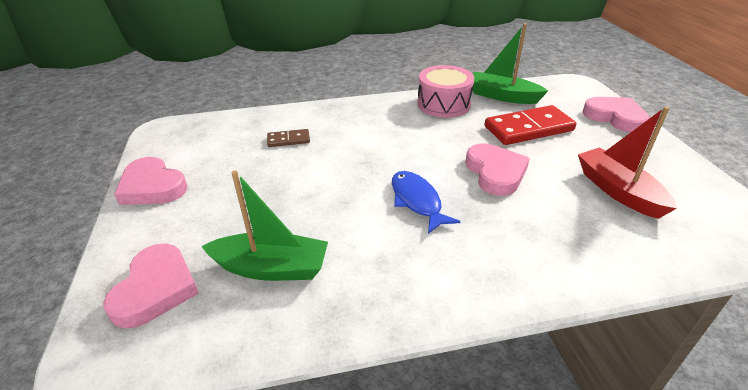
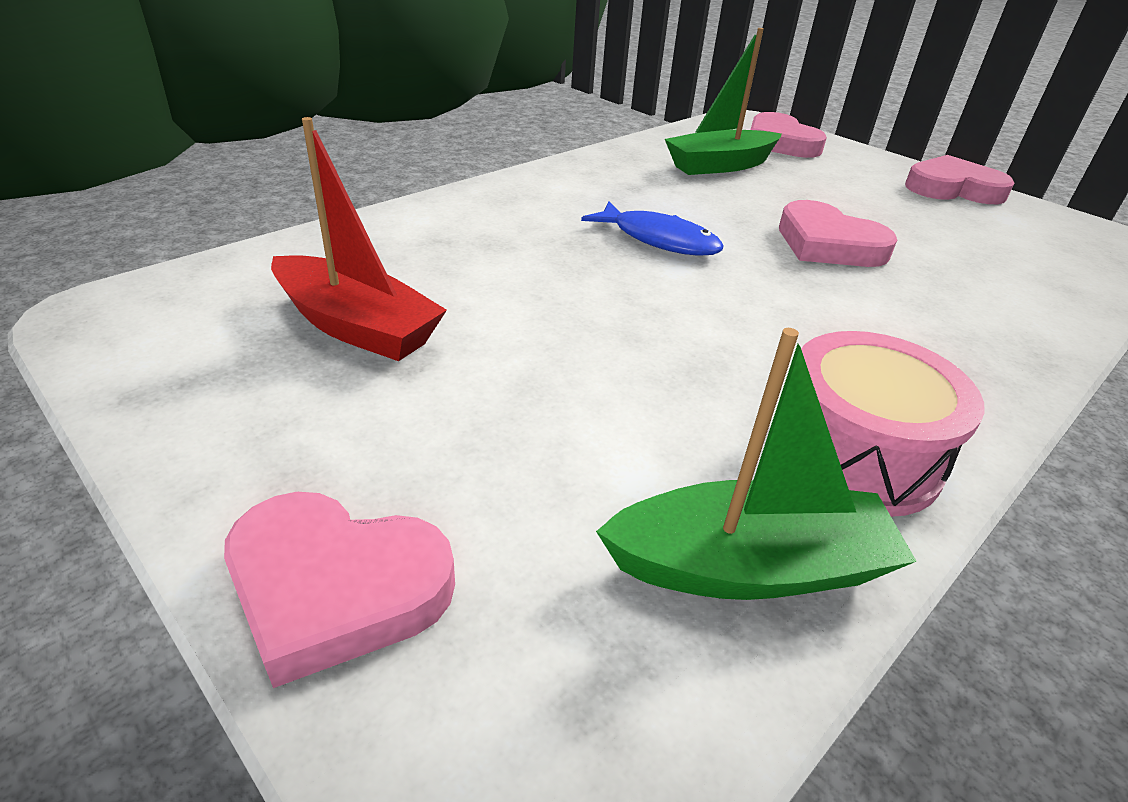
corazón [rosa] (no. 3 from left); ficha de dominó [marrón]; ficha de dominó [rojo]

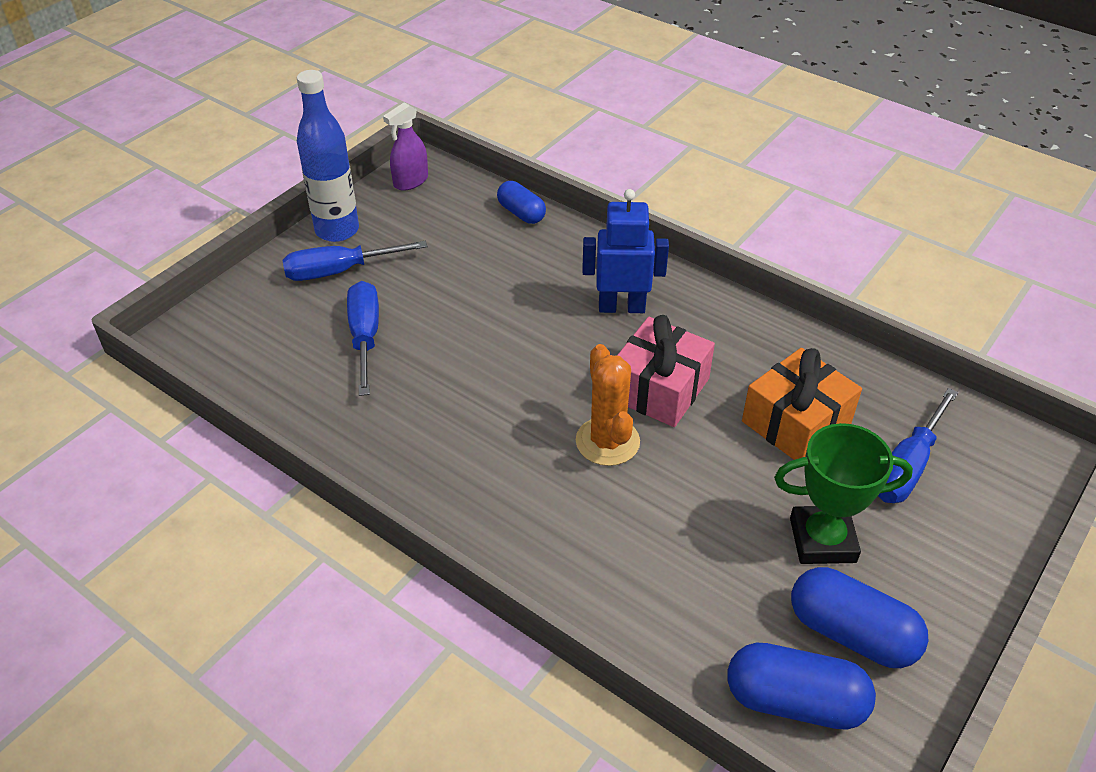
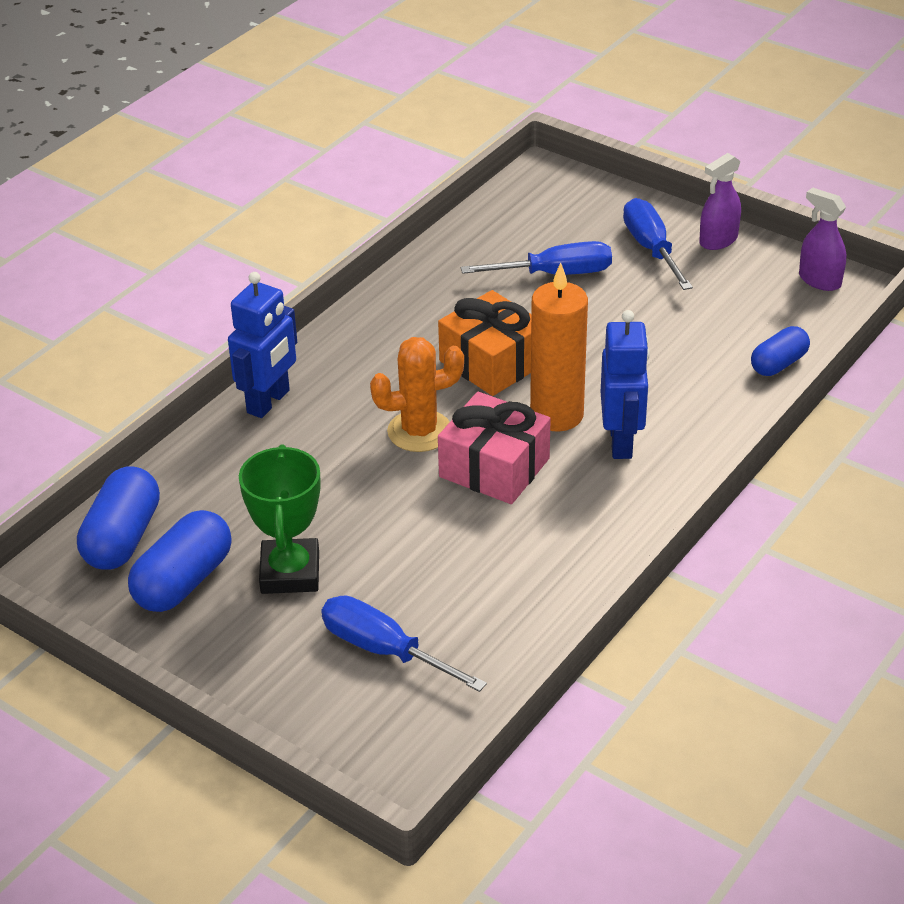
robot [azul] (no. 1 from left); regalo [naranja]; vela [naranja]; pulverizador [morado] (no. 1 from left)

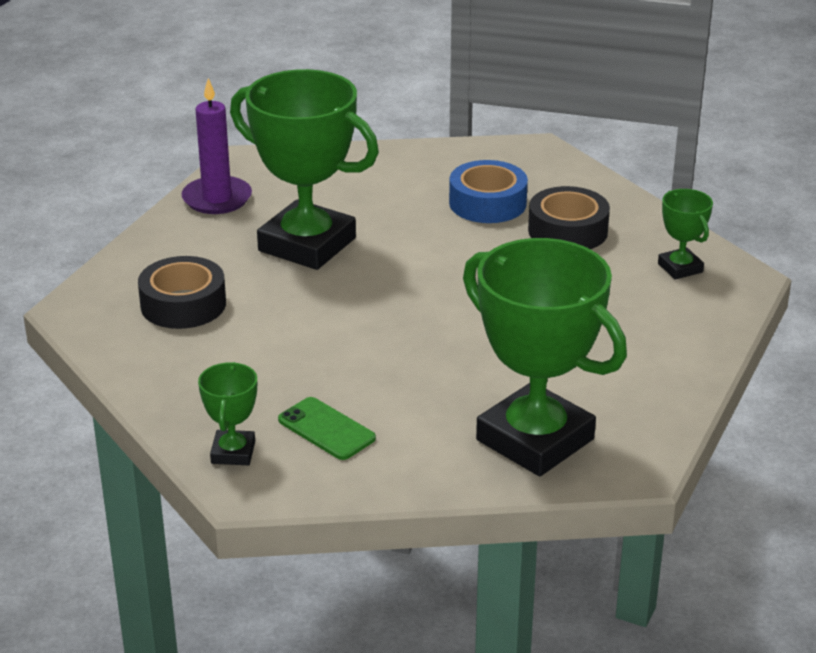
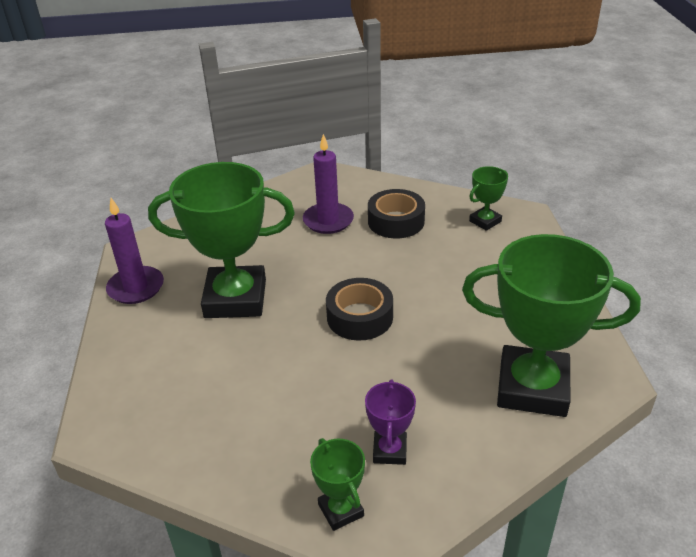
vela [morado] (no. 2 from left); cinta adhesiva [negro] (no. 1 from left); trofeo [morado]; trofeo [verde] (no. 3 from left)

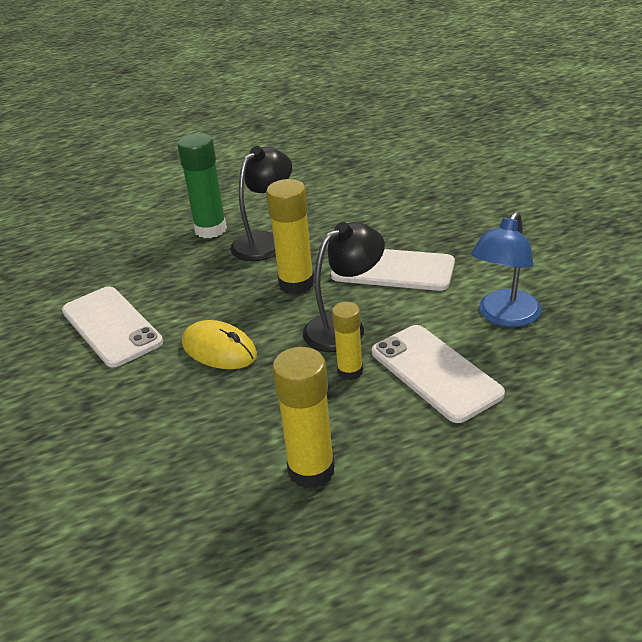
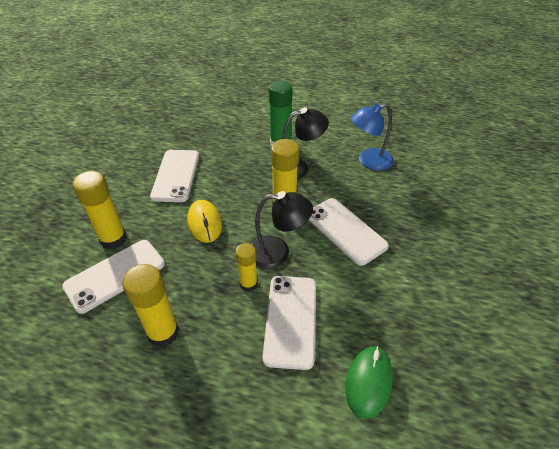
móvil [blanco] (no. 1 from left); barra de pegamento [amarillo] (no. 1 from left); ratón [verde]; lámpara [azul]

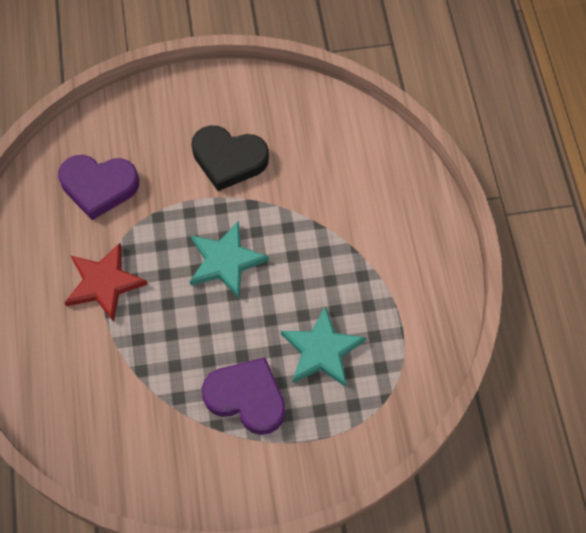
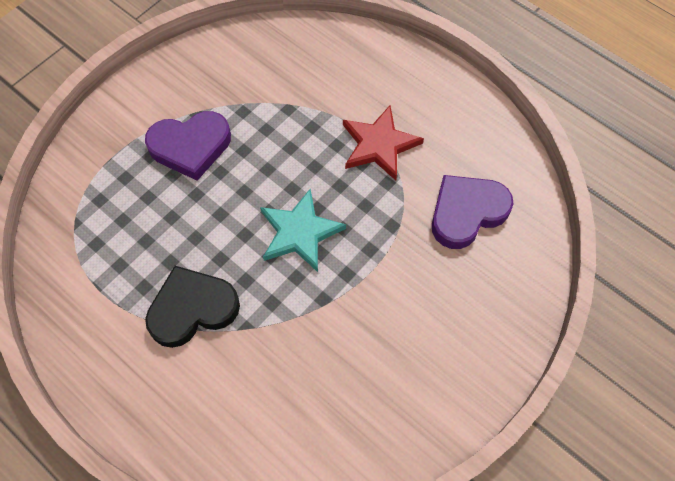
corazón [negro]; estrella [turquesa] (no. 2 from left in the first image)

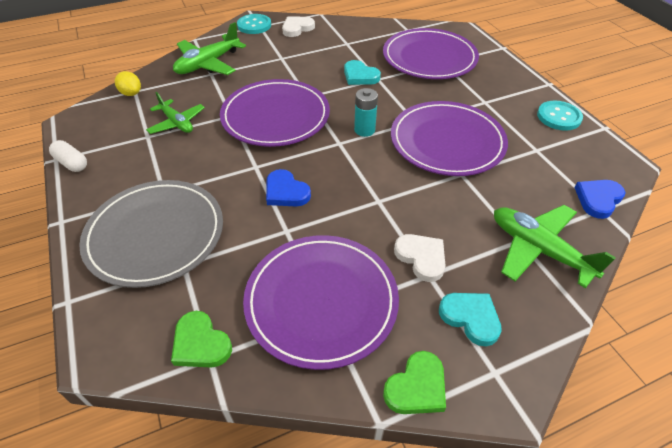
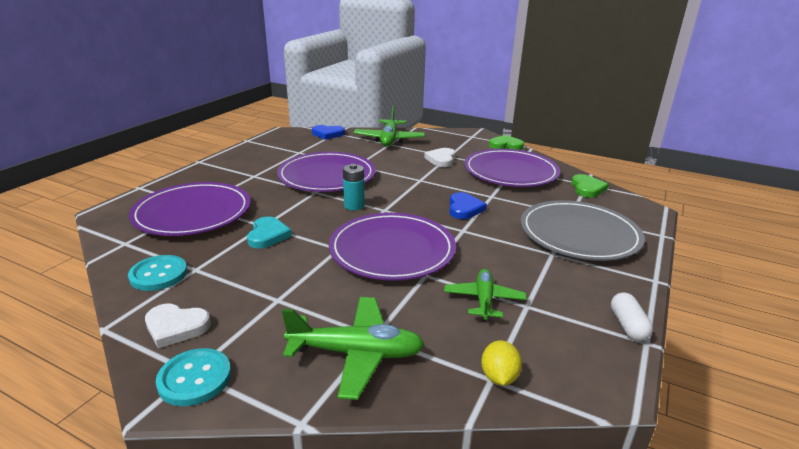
botón [turquesa] (no. 1 from left); corazón [turquesa] (no. 2 from left in the first image)

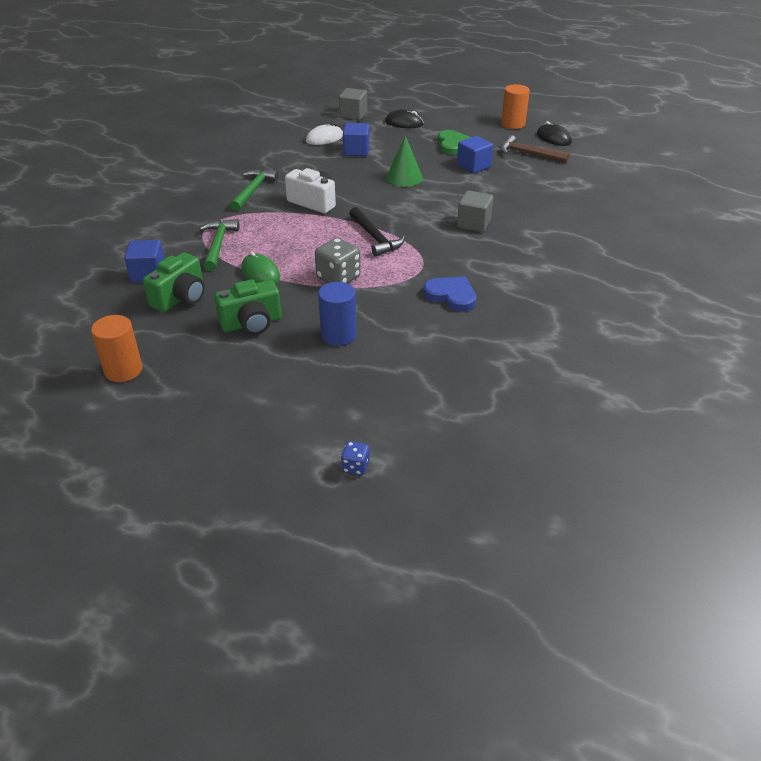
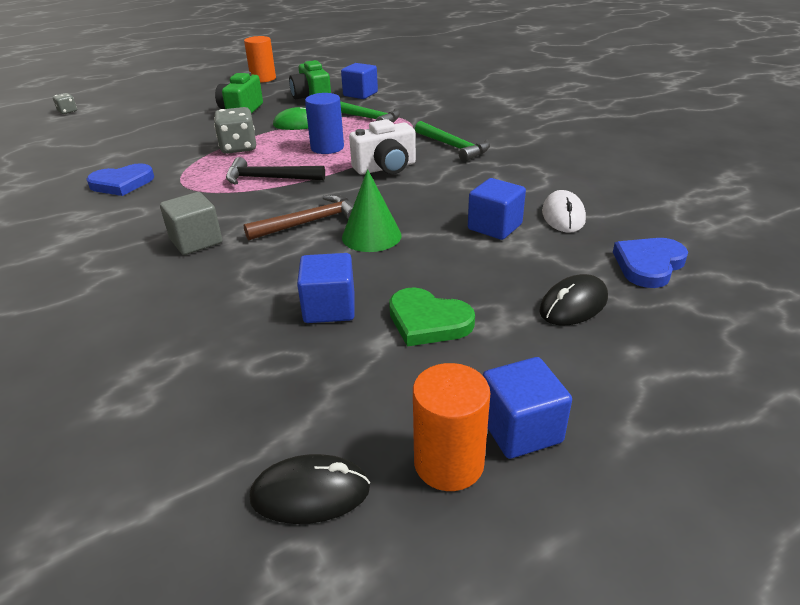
dado [gris] (no. 1 from left); martillo [marrón]; cilindro [azul]; cubo [azul] (no. 4 from left); corazón [azul] (no. 2 from left)

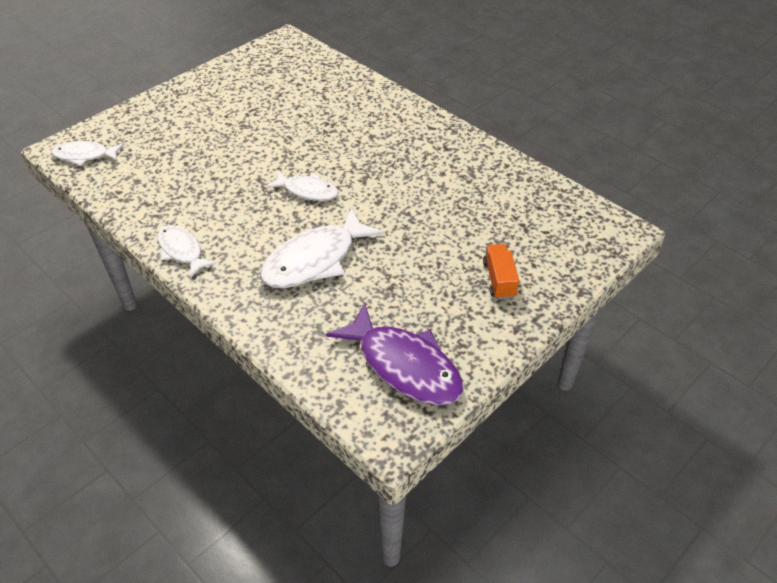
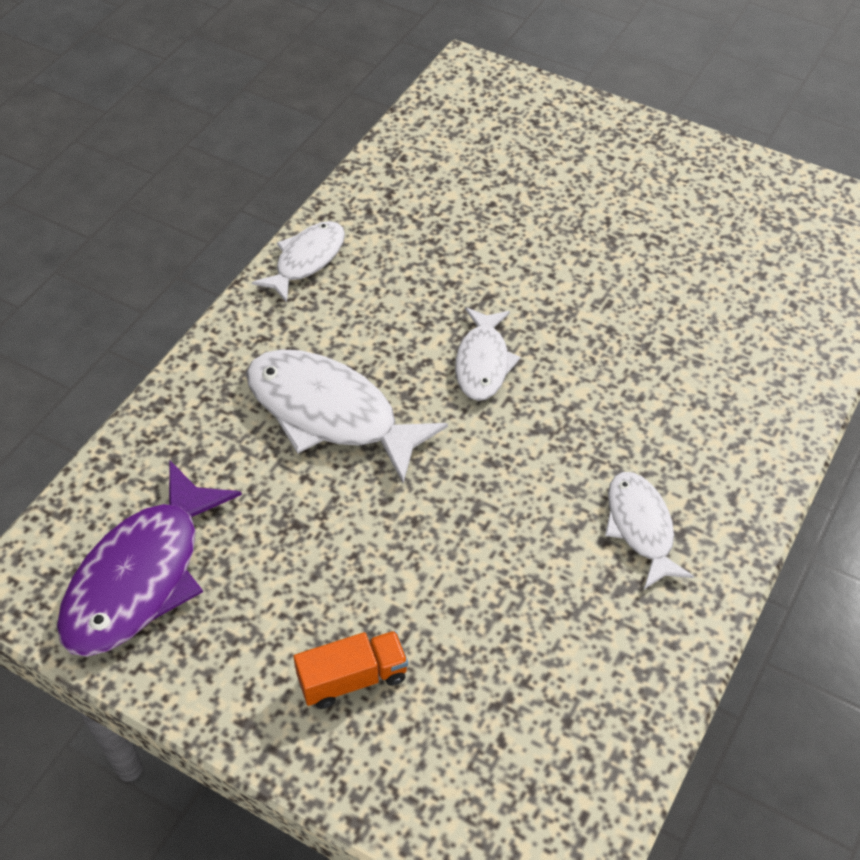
pez [blanco] (no. 4 from left)

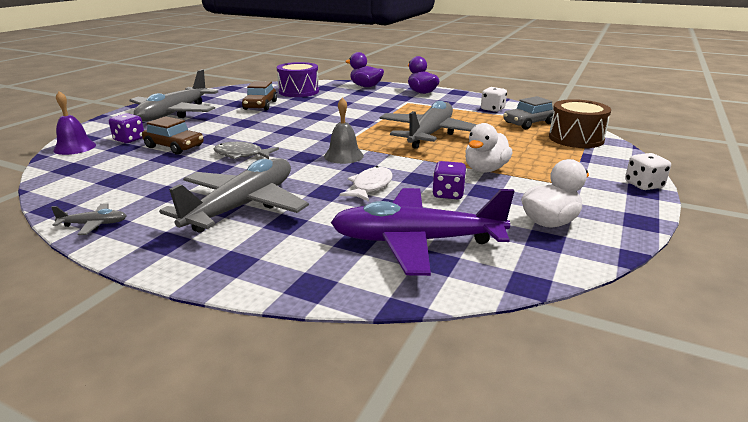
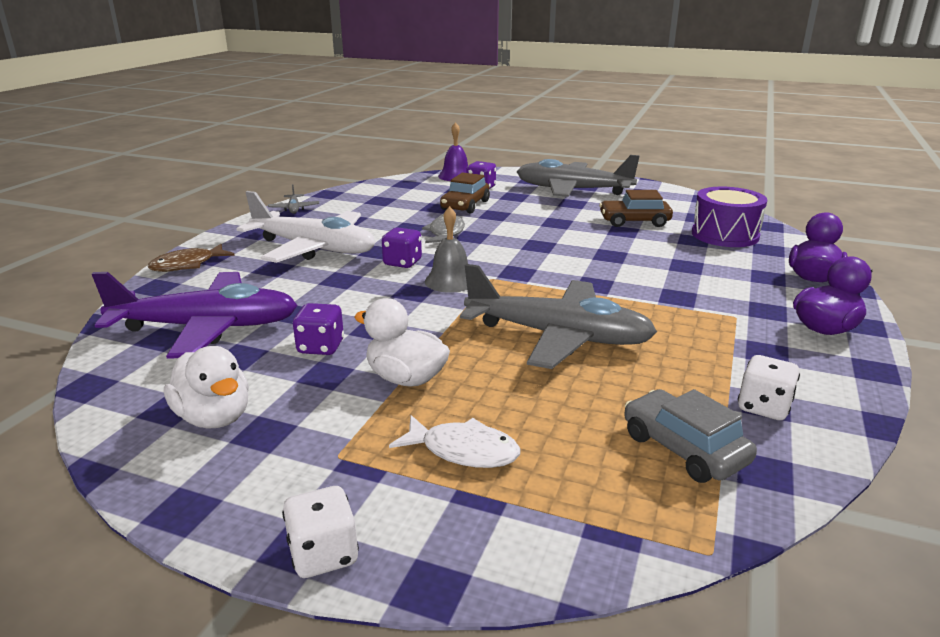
avión [morado]; pez [marrón]; avión [blanco]; dado [morado] (no. 2 from left); pez [blanco]; tambor [marrón]

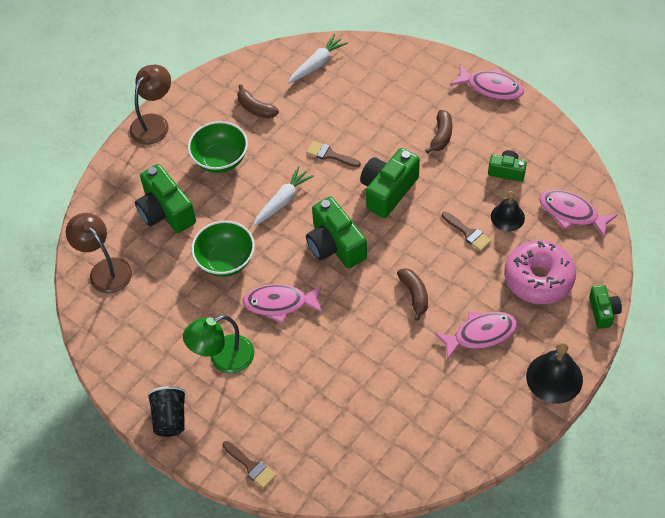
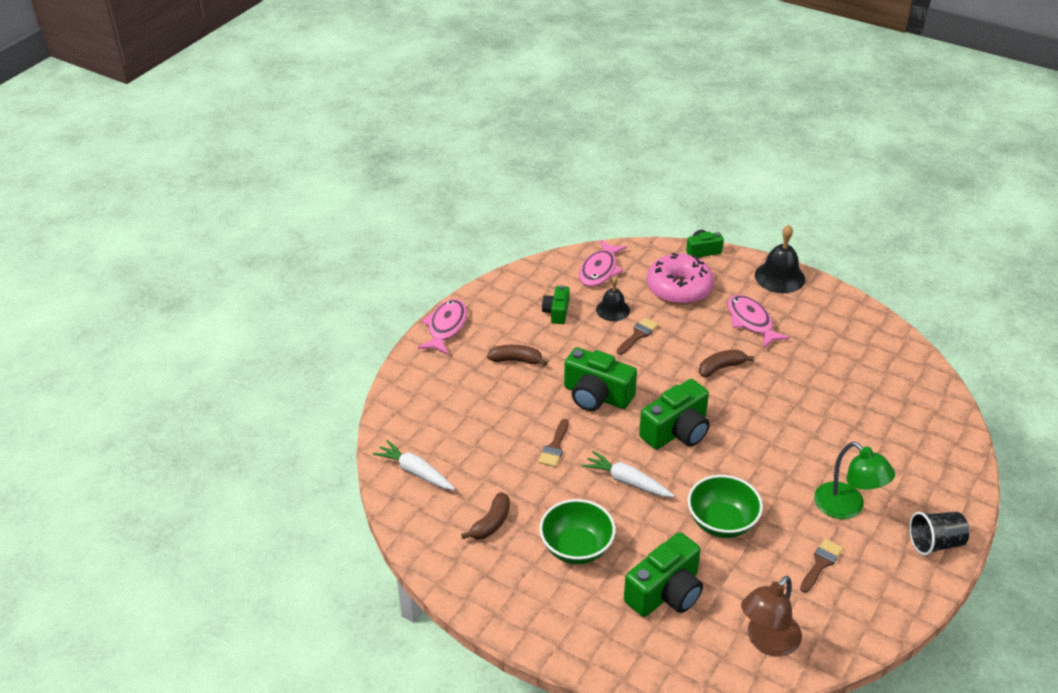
pincel [marrón] (no. 3 from left); lámpara [marrón] (no. 2 from left in the first image); pez [rosa] (no. 1 from left in the first image)

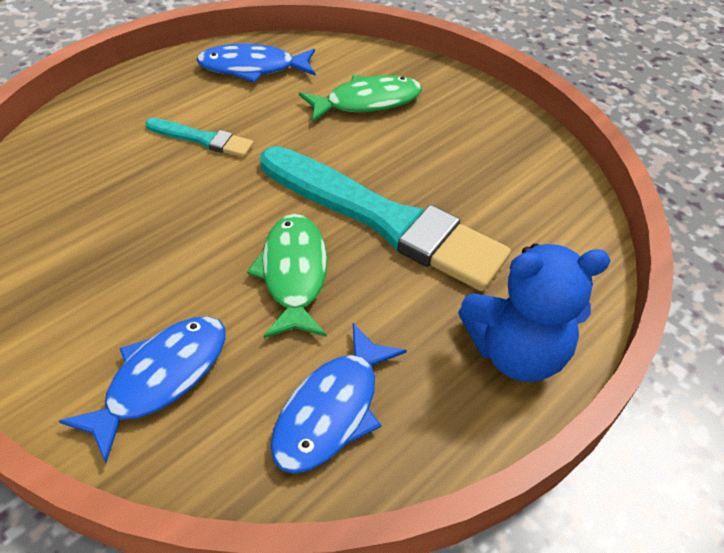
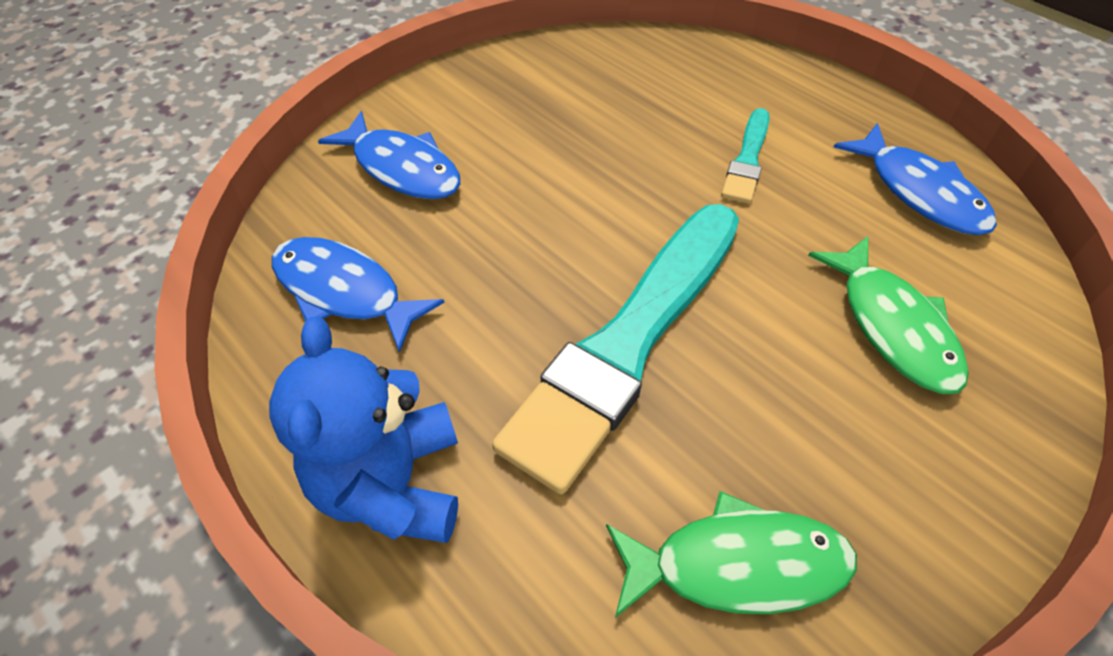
pez [verde] (no. 1 from left); pez [azul] (no. 3 from left)

